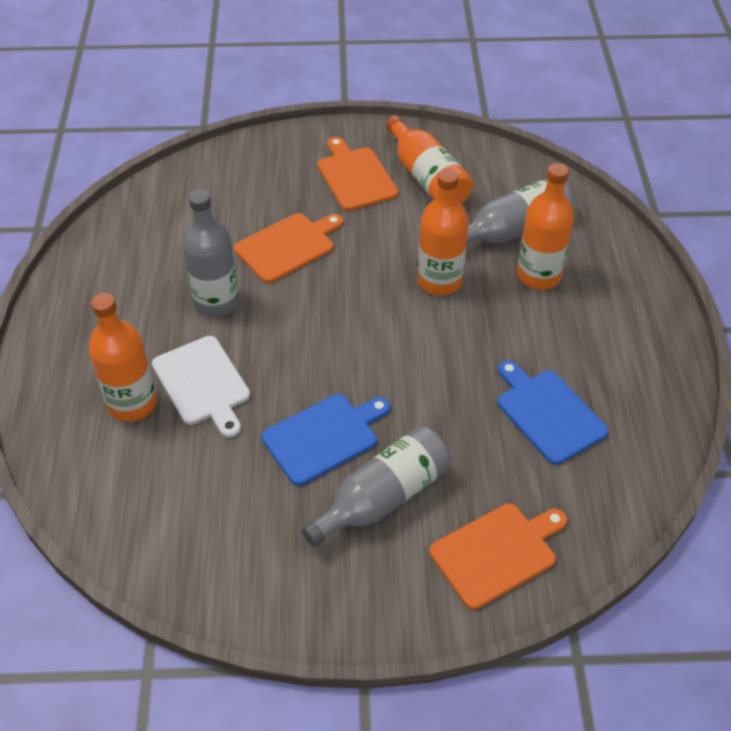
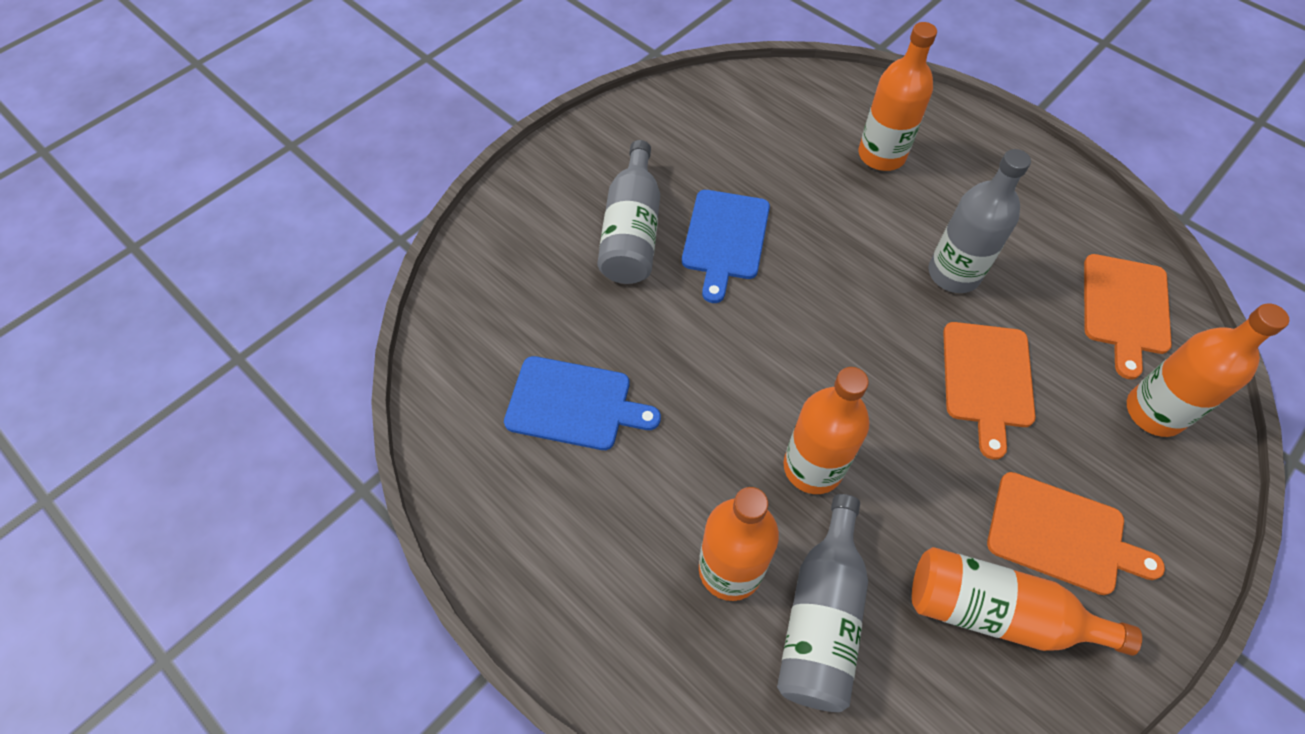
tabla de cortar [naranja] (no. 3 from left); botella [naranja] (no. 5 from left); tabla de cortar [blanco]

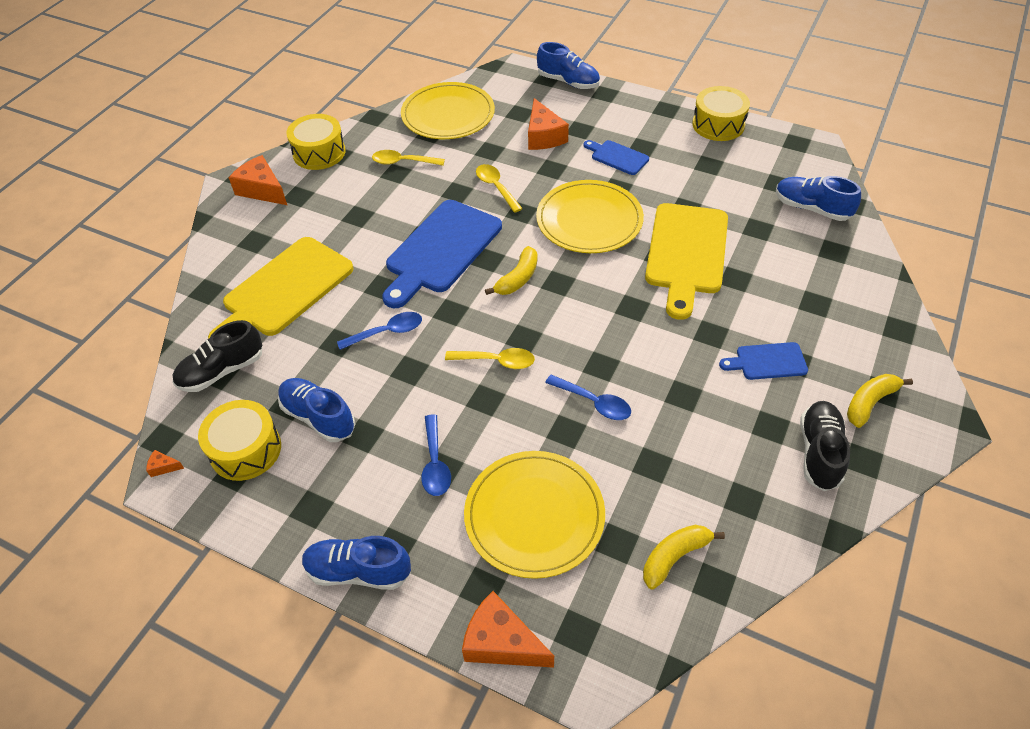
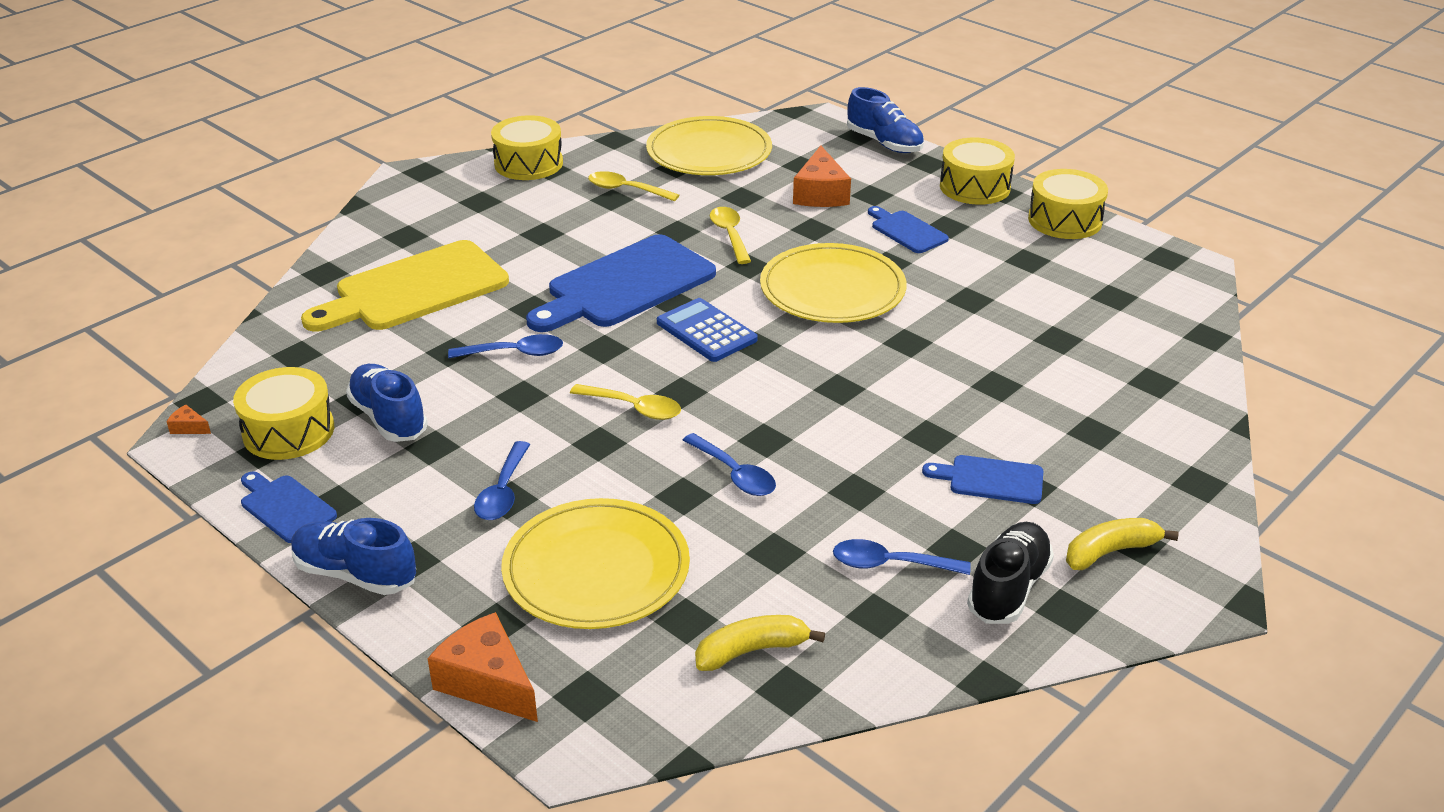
tabla de cortar [azul] (no. 1 from left); calculadora [azul]; cuchara [azul] (no. 4 from left); tambor [amarillo] (no. 3 from left); zapato [negro] (no. 1 from left in the first image); queso [naranja] (no. 2 from left in the first image); tabla de cortar [amarillo] (no. 2 from left in the first image); zapato [azul] (no. 4 from left in the first image)

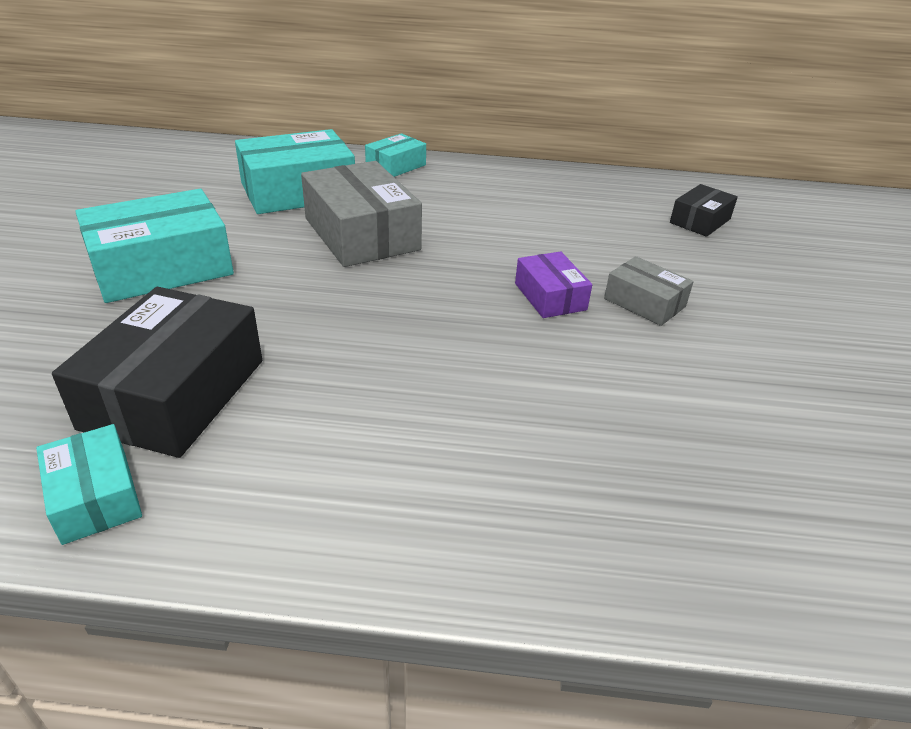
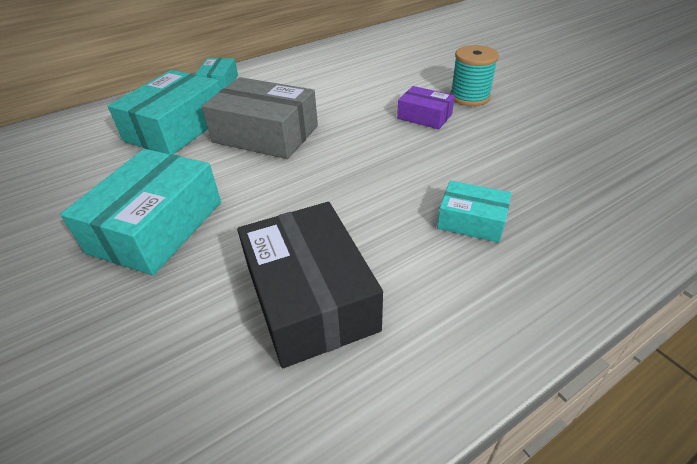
caja [turquesa] (no. 4 from left); carrete [turquesa]; caja [negro] (no. 2 from left in the first image)

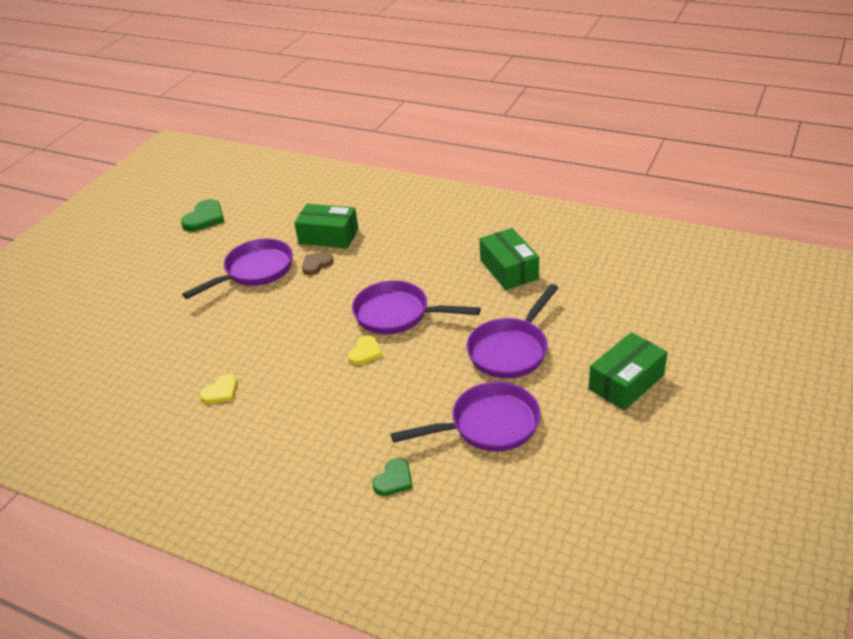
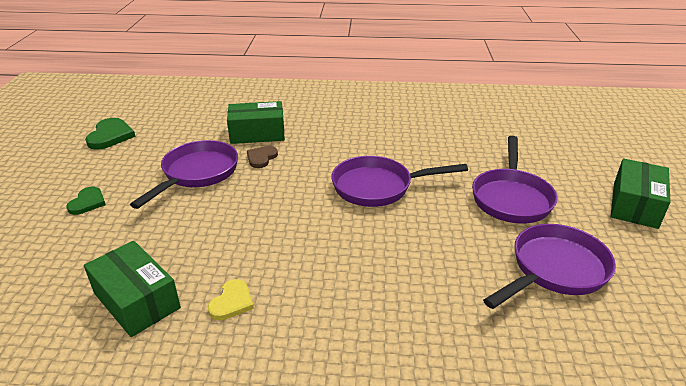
corazón [verde] (no. 1 from left); caja [verde] (no. 1 from left); corazón [amarillo] (no. 2 from left in the first image)

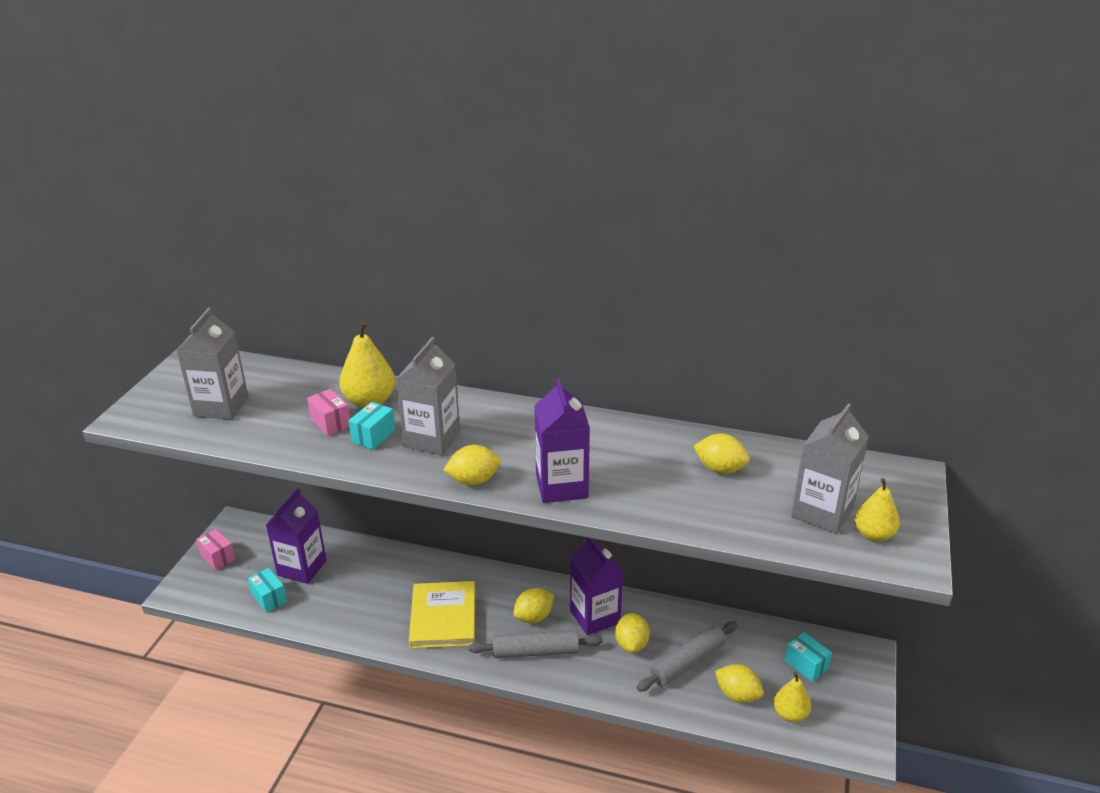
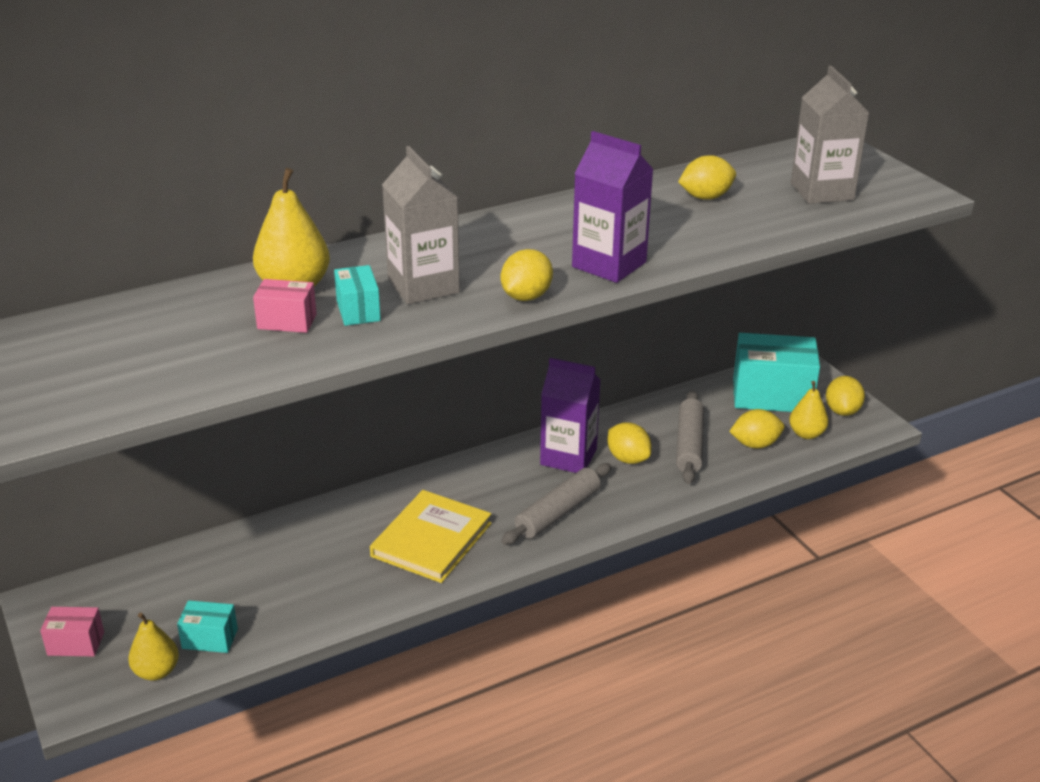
pera [amarillo] (no. 1 from left); libro [amarillo]; caja [turquesa] (no. 3 from left); limón [amarillo] (no. 5 from left); cartón de leche [gris] (no. 1 from left in the first image); cartón de leche [morado] (no. 1 from left in the first image)

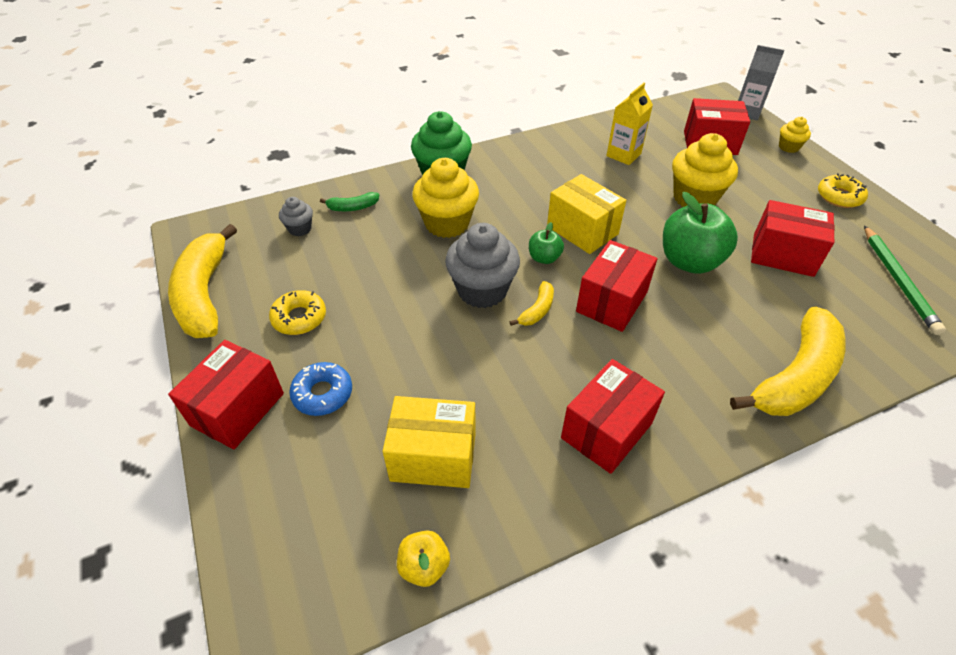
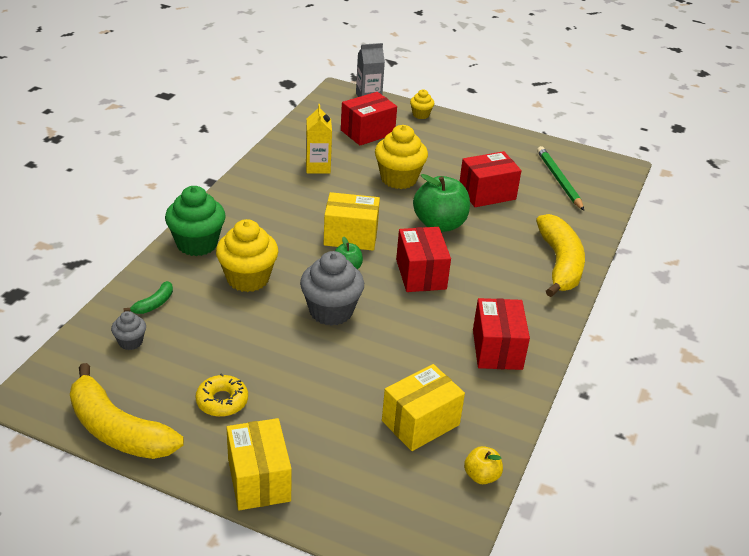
caja [amarillo] (no. 1 from left); lápiz [verde]; rosquilla [azul]; plátano [amarillo] (no. 2 from left in the first image); rosquilla [amarillo] (no. 2 from left in the first image)

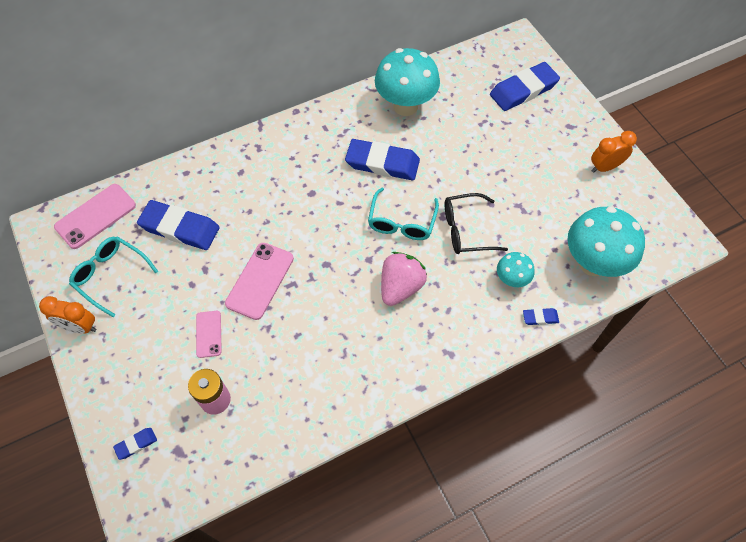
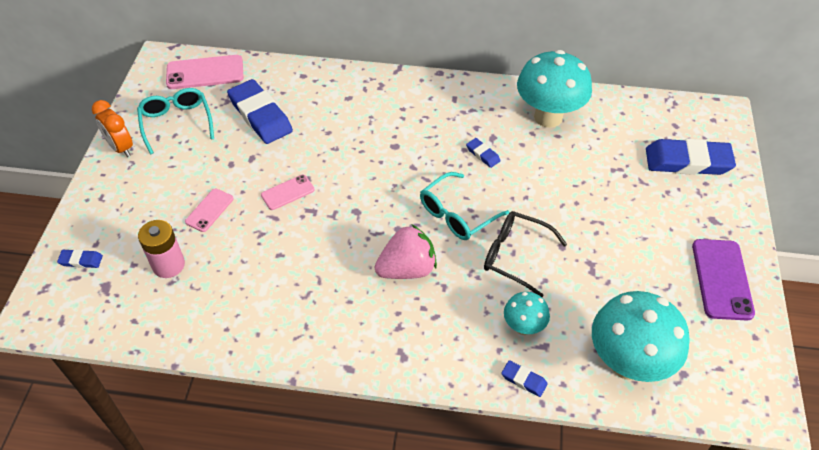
móvil [rosa] (no. 3 from left); goma de borrar [azul] (no. 3 from left); móvil [morado]

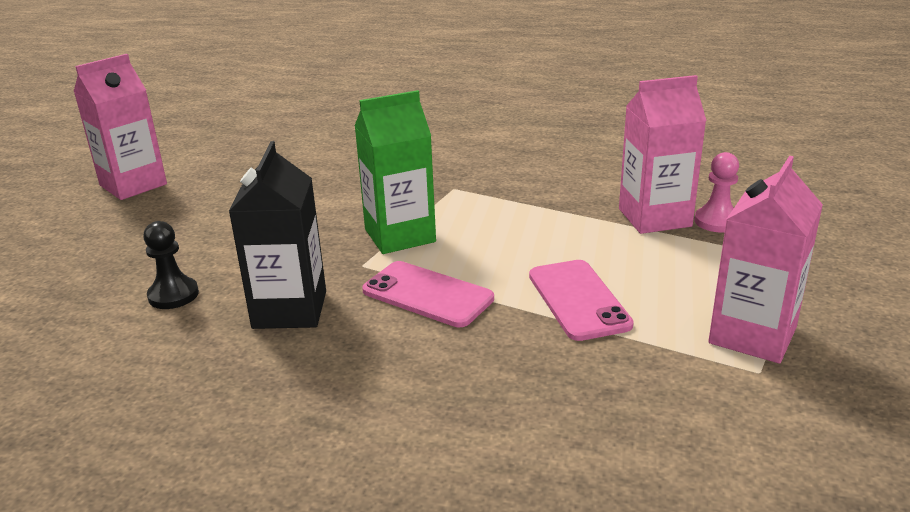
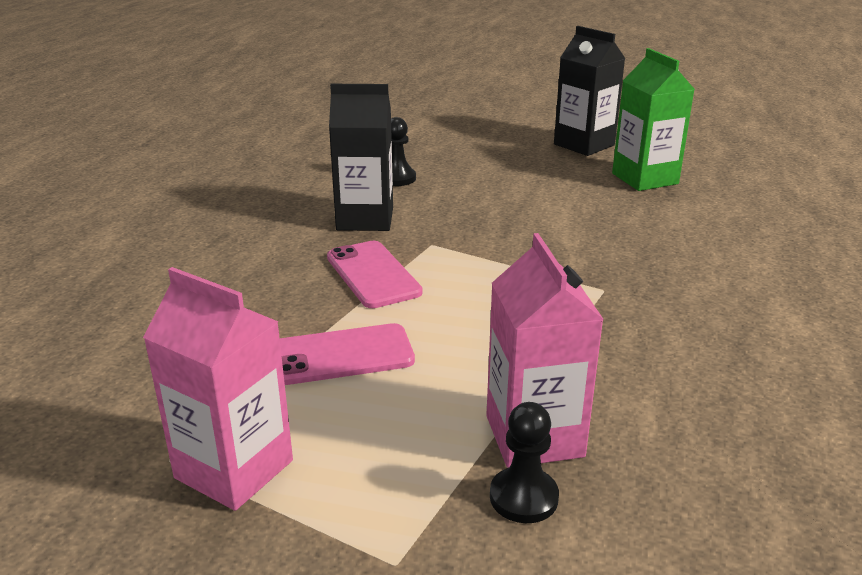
móvil [rosa] (no. 2 from left); peón [negro] (no. 2 from left); cartón de leche [negro] (no. 2 from left); cartón de leche [verde]

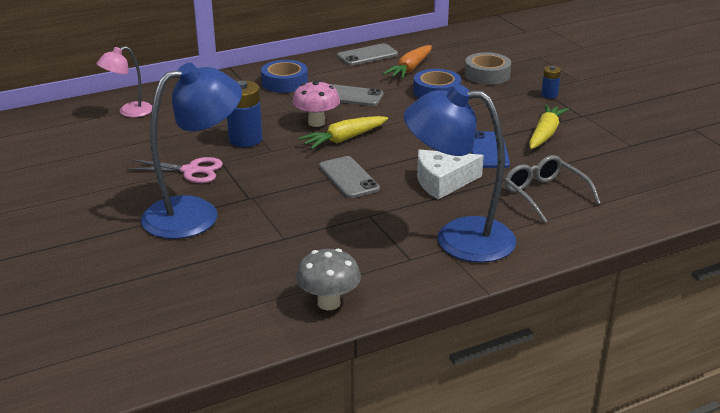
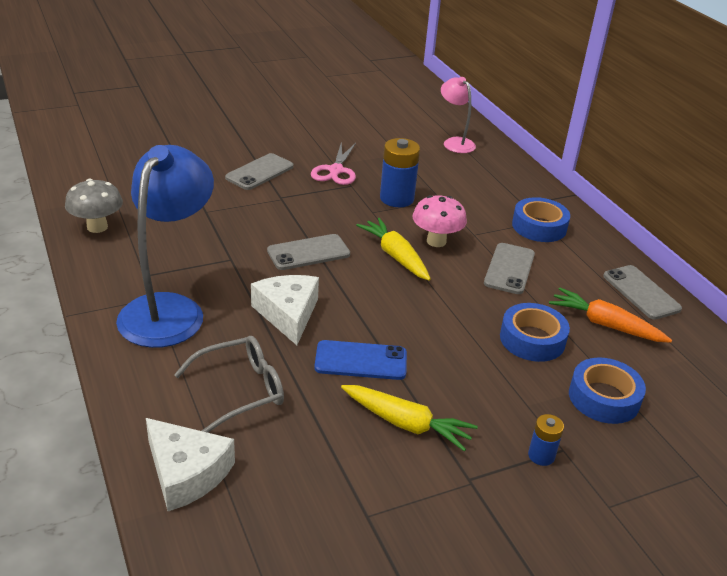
queso [blanco] (no. 1 from left); móvil [gris] (no. 1 from left); cinta adhesiva [azul] (no. 3 from left)

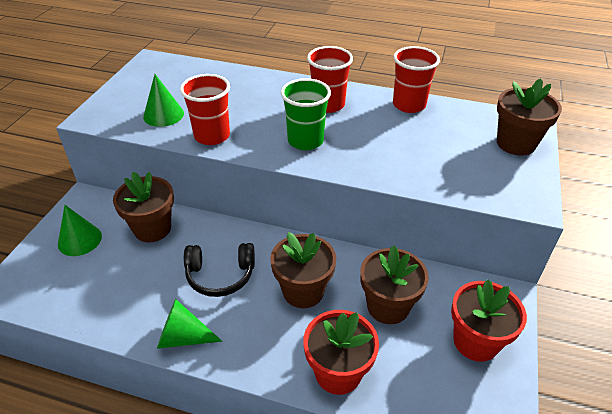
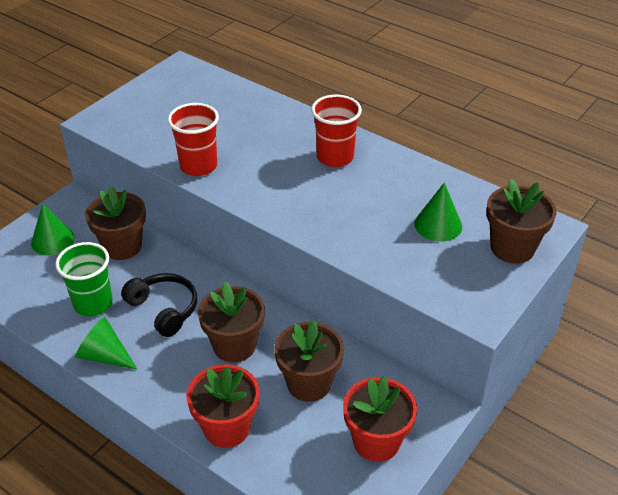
vaso [verde]; auriculares [negro]; cono [verde] (no. 3 from left); vaso [rojo] (no. 3 from left in the first image)

